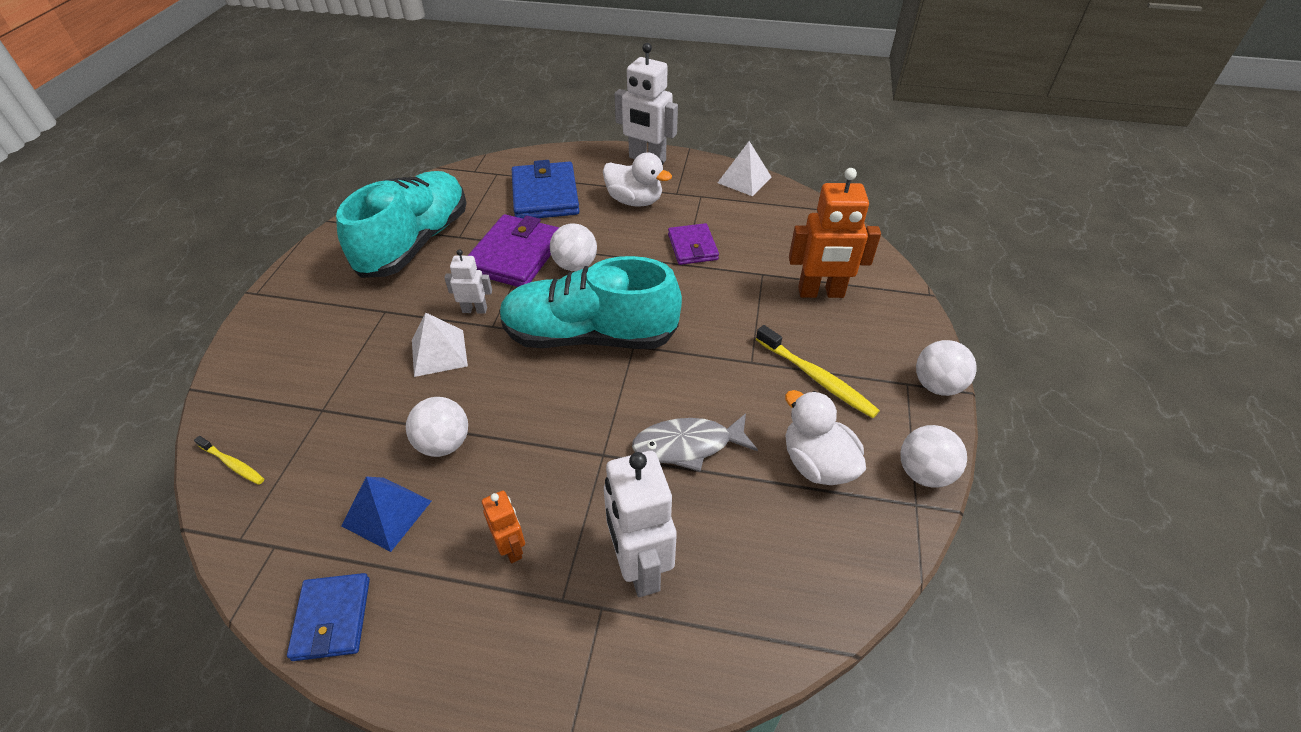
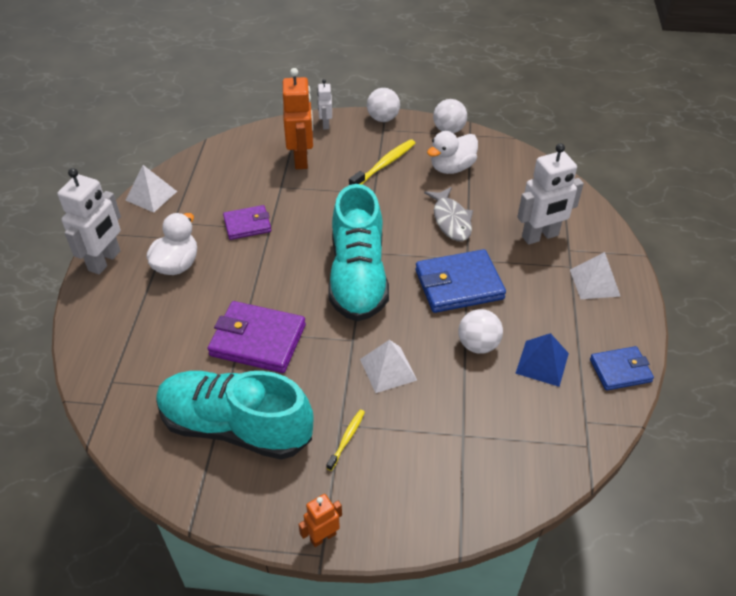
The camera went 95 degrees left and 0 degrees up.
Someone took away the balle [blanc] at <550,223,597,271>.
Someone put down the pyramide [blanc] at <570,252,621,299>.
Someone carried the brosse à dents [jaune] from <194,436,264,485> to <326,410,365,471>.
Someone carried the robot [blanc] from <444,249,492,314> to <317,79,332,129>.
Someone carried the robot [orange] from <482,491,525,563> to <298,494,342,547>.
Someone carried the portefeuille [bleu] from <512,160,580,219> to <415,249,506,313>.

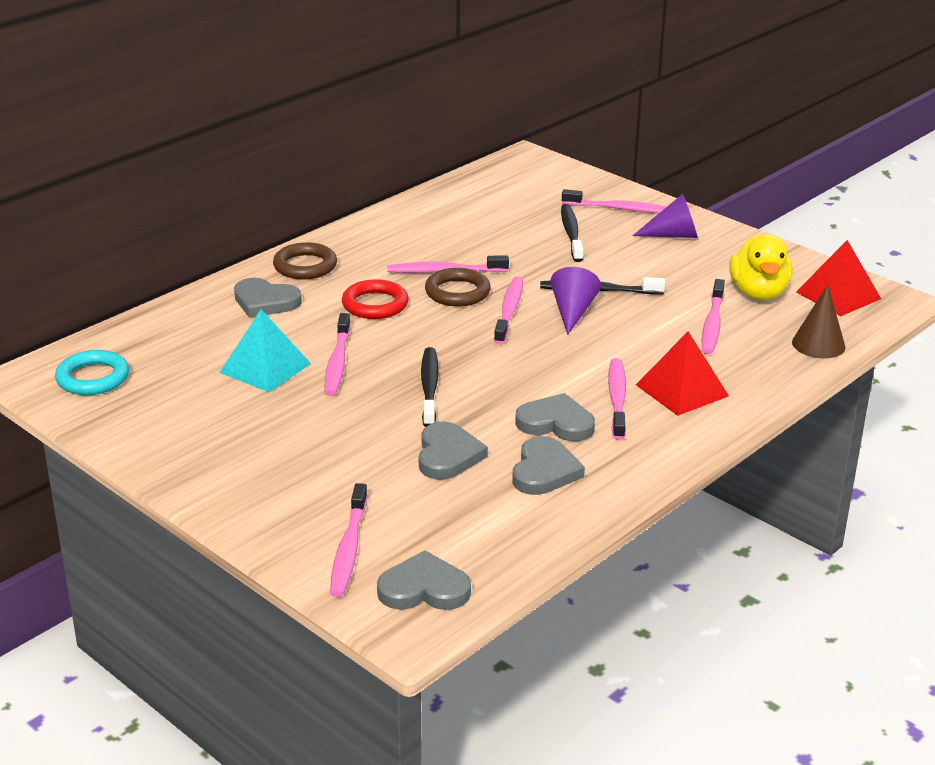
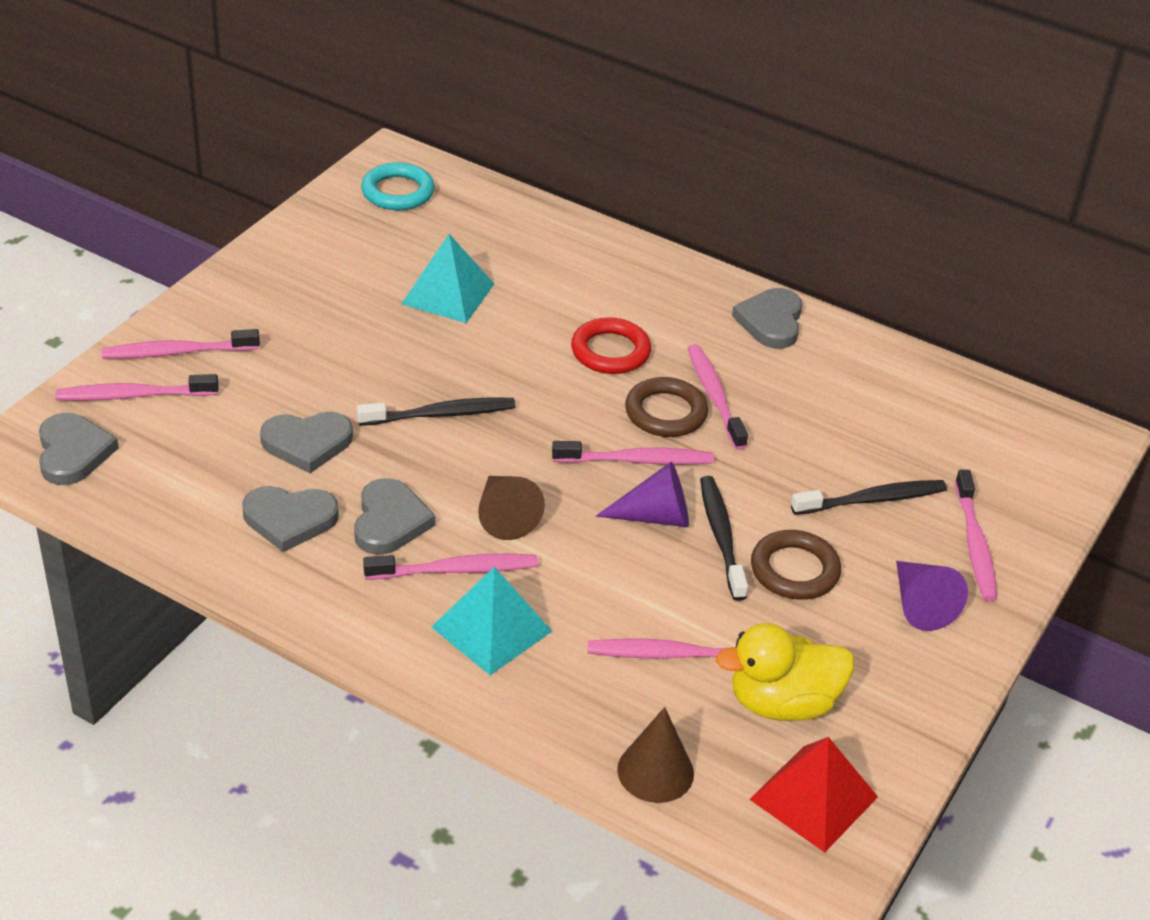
The camera went 75 degrees right and 10 degrees up.
Someone put down the cône [marron] at <478,476,545,540>.
Someone carried the cœur [gris] from <234,278,302,318> to <732,288,802,349>.
Someone carried the anneau [marron] from <273,242,337,279> to <751,530,841,600>.
Someone carried the brosse à dents [rose] from <325,313,351,396> to <102,329,260,359>.
Someone repainted the pyramide [rouge] at <636,332,729,416>, which became the pyramide [turquoise] at <431,567,552,675>.

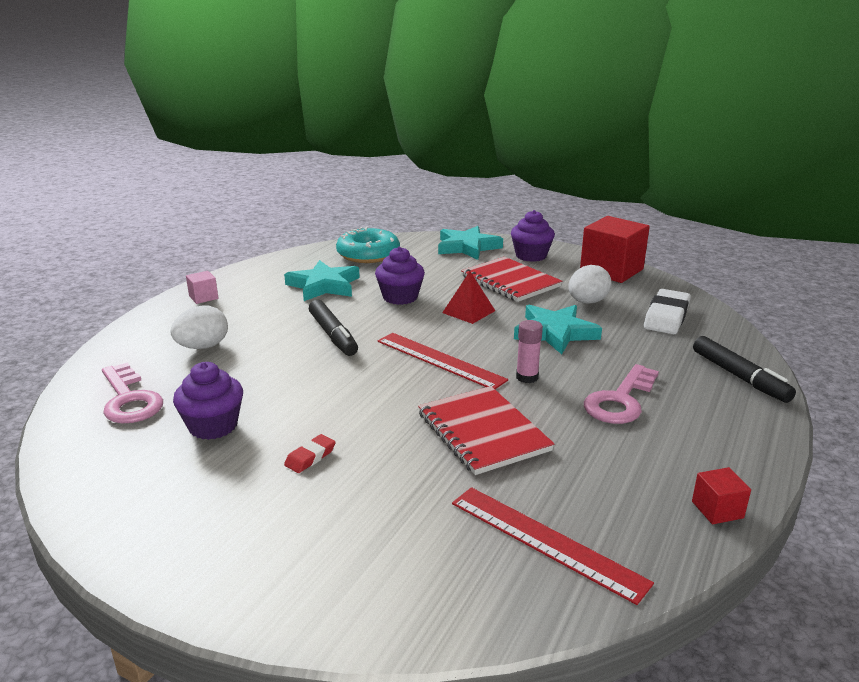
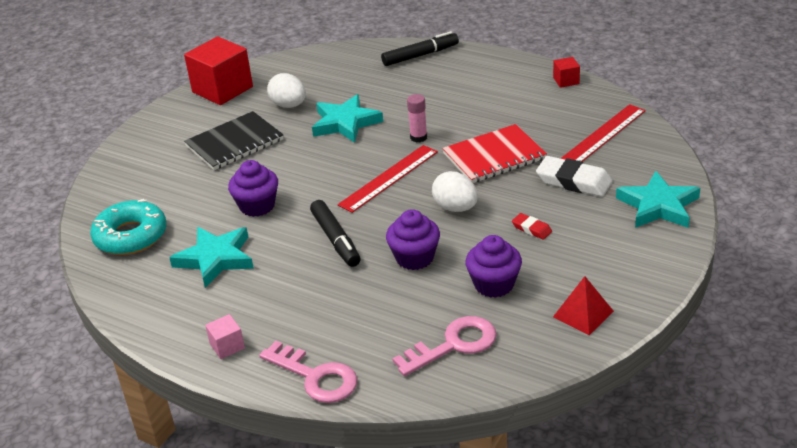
The camera went 85 degrees left and 10 degrees up.
Someone carried the œuf [blanc] from <171,305,228,349> to <432,171,478,212>.
Someone carried the étoile [turquoise] from <438,226,503,260> to <616,171,700,228>.
Someone carried the pyramide [rouge] from <442,271,495,324> to <553,276,614,335>.
Someone carried the muffin [violet] from <511,210,555,262> to <386,209,440,270>.
Someone carried the clé [rose] from <584,364,659,424> to <259,341,358,403>.
Someone carried the gomme [blanc] from <644,289,691,334> to <536,156,613,197>.
Someone repainted the carnet [rouge] at <461,257,562,302>, which became the carnet [noir] at <184,111,283,170>.
Someone rotated the feutre [noir] at <309,300,358,356> by 90 degrees clockwise.

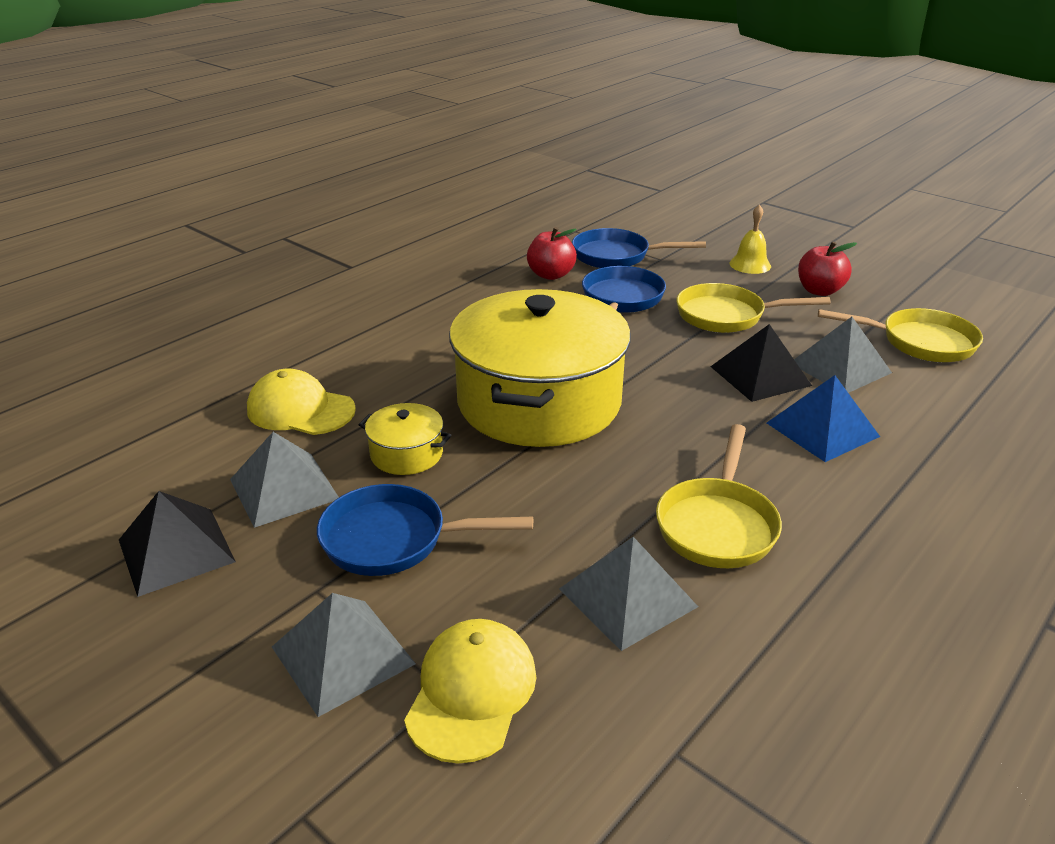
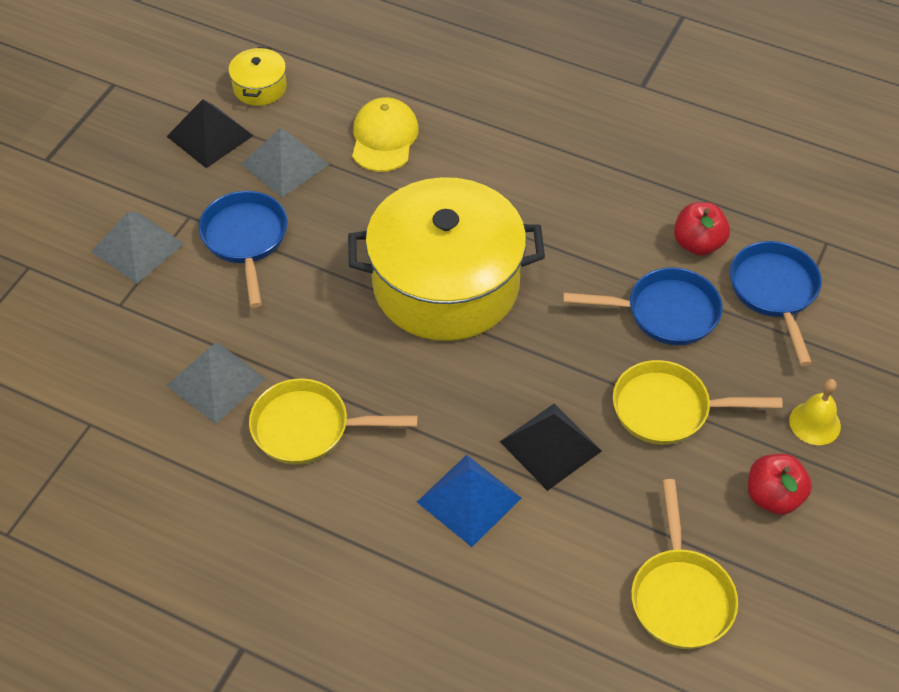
The camera went 75 degrees right and 20 degrees up.
Someone took away the casquette [jaune] at <404,619,537,763>.
Someone took away the pyramide [gris] at <794,317,892,393>.
Someone carried the marmite [jaune] from <359,403,451,475> to <228,47,287,106>.
Someone rotated the poêle [jaune] at <676,283,831,333> by 75 degrees counterclockwise.

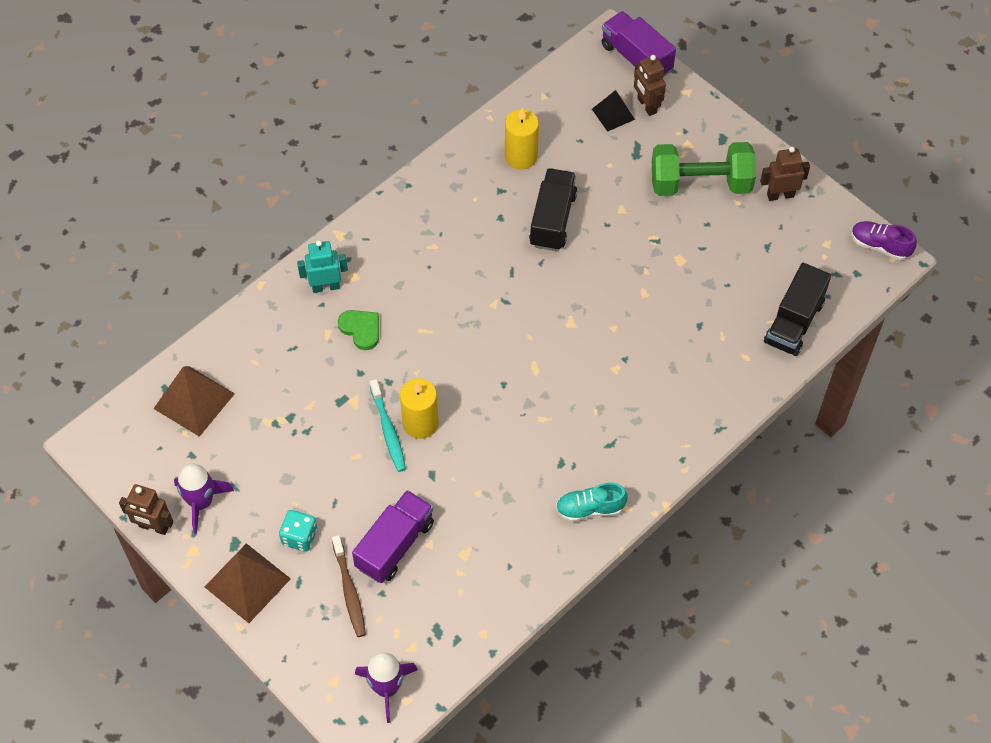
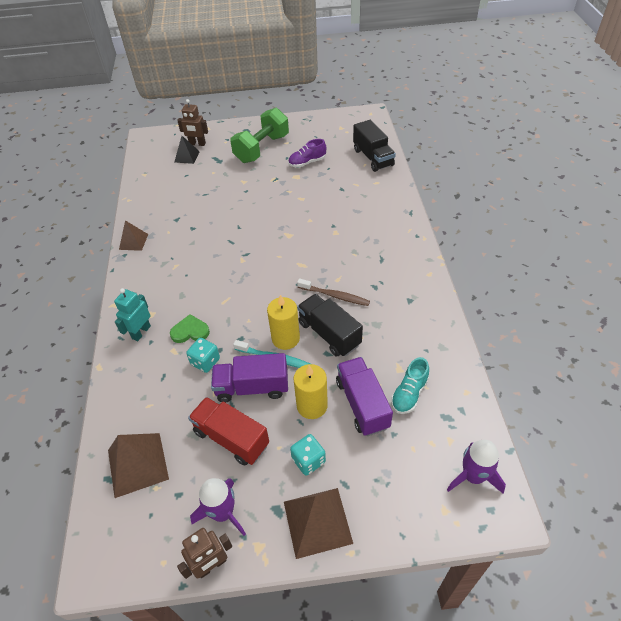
The camera went 50 degrees left and 10 degrees down.
Someone took away the robot [marron] at <760,147,810,201>.
Someone put down the pyramide [marron] at <119,220,148,251>.
Someone put down the dé [turquoise] at <186,338,220,373>.
Someone put down the camion [rouge] at <188,397,269,466>.
Someone carried the brosse à dents [marron] from <332,535,366,637> to <297,279,370,306>.
Someone carried the bougie [jaune] from <505,108,539,170> to <293,364,328,419>.
Someone carried the camion [noir] from <529,168,577,251> to <297,294,363,357>.
Someone carried the chaussure [turquoise] from <556,483,628,522> to <391,357,429,414>.
Someone carried the camion [violet] from <601,11,676,77> to <211,353,288,403>.
Someone carried the chaussure [violet] from <851,221,917,260> to <288,139,326,168>.

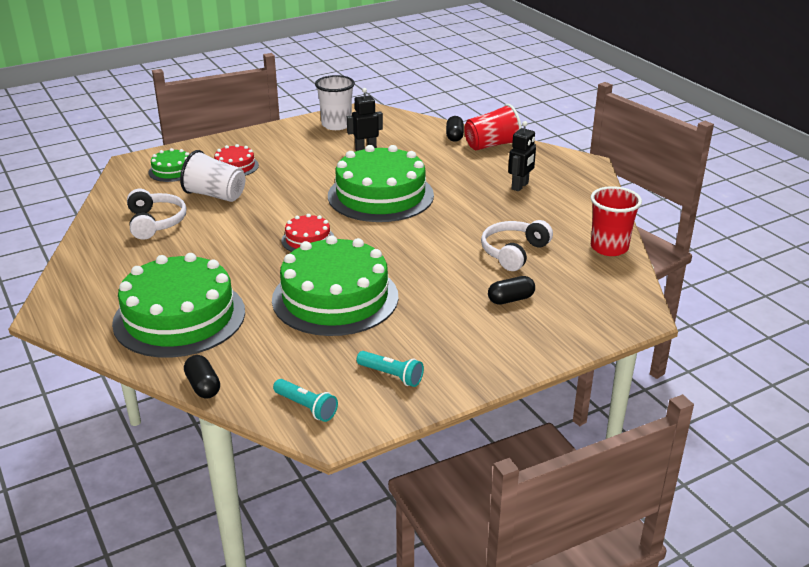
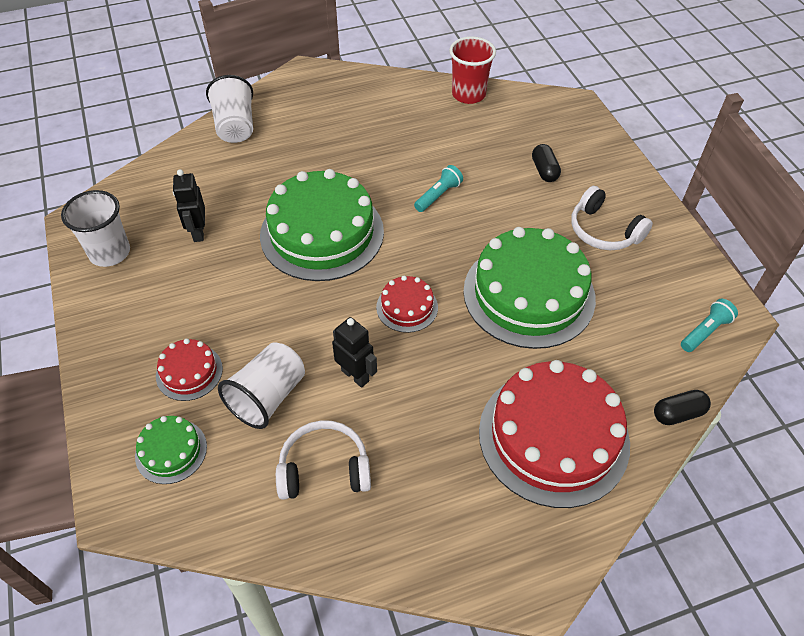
The camera went 80 degrees left and 20 degrees up.
Someone took away the gélule [noir] at <446,116,464,142>.
Someone carried the lampe de poche [turquoise] from <356,351,424,387> to <414,165,463,212>.
Someone carried the casque audio [blanc] from <481,220,553,271> to <571,186,653,250>.
Someone carried the robot [noir] from <508,121,536,191> to <332,317,377,388>.
Someone repainted the gâteau [vert] at <112,253,245,358>, which became the gâteau [rouge] at <479,360,630,508>.
Someone repainted the gobelet [rouge] at <464,104,522,150>, which became the gobelet [blanc] at <206,75,253,143>.

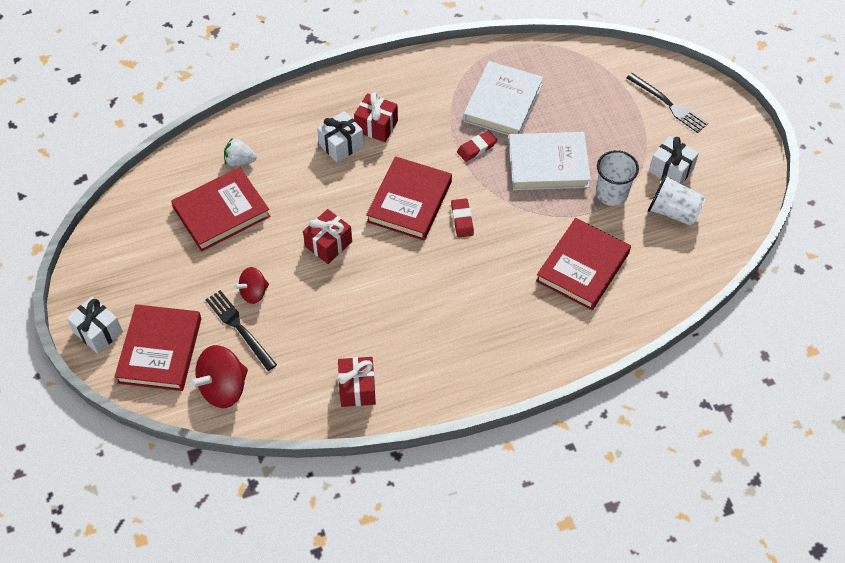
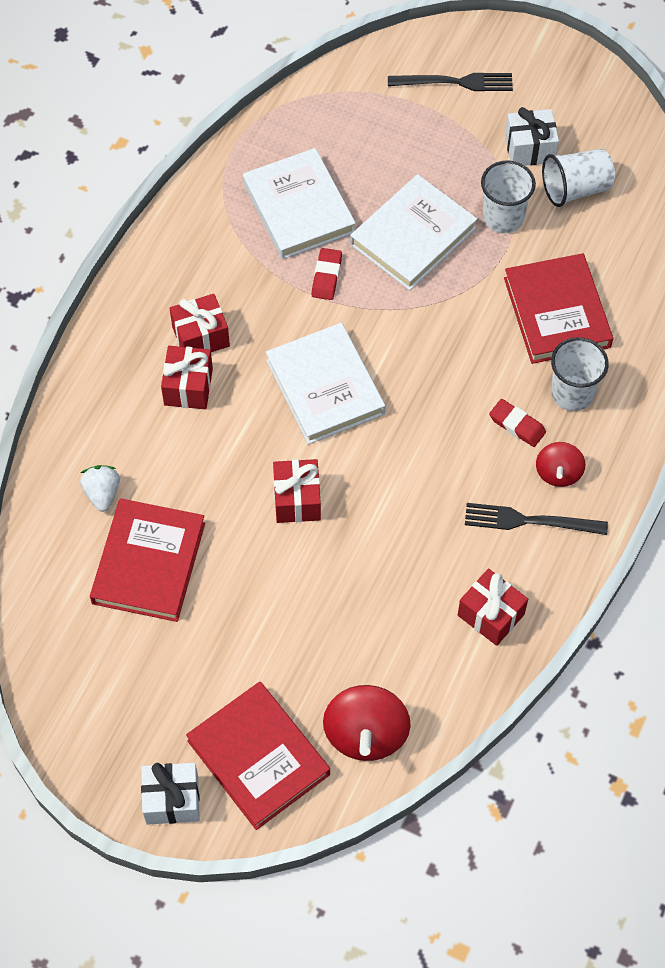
The camera went 45 degrees left and 5 degrees up.
Someone put down the gobelet [blanc] at <551,337,609,411>.
Someone carried the fourchette [noir] from <205,290,277,371> to <465,503,608,535>.
Someone carried the toupie [rouge] from <234,267,269,304> to <536,442,585,487>.
Someone carried the gomme [rouge] from <451,198,474,237> to <489,399,546,447>.
Someone repainted the cadeau [blanc] at <317,111,364,163>, which became the cadeau [rouge] at <161,346,213,409>.
Someone repainted the livre [rouge] at <366,156,452,240>, which became the livre [blanc] at <266,323,386,445>.
Someone rotated the fraise [blanc] at <224,138,257,166> by 120 degrees clockwise.

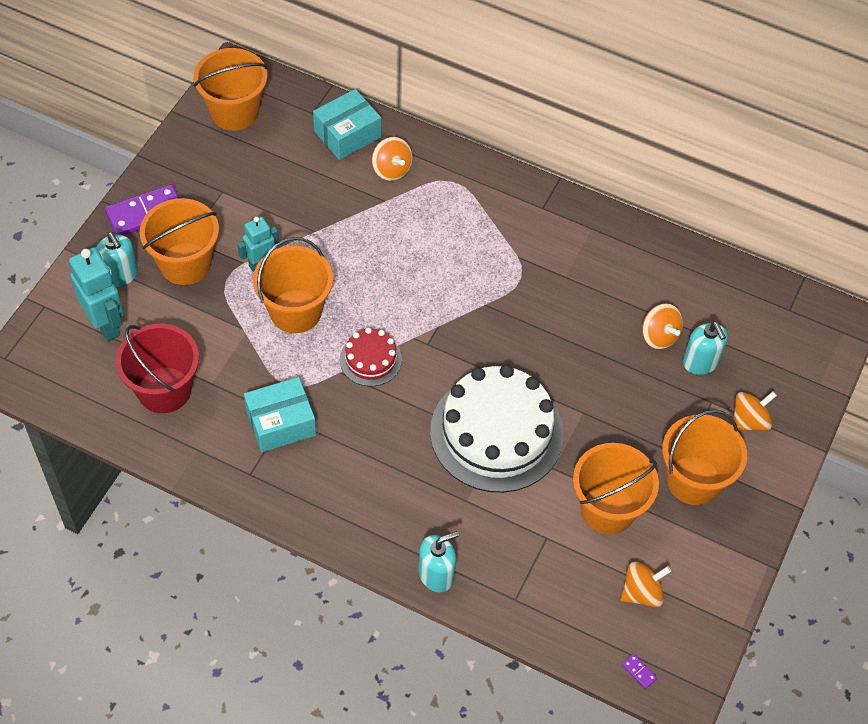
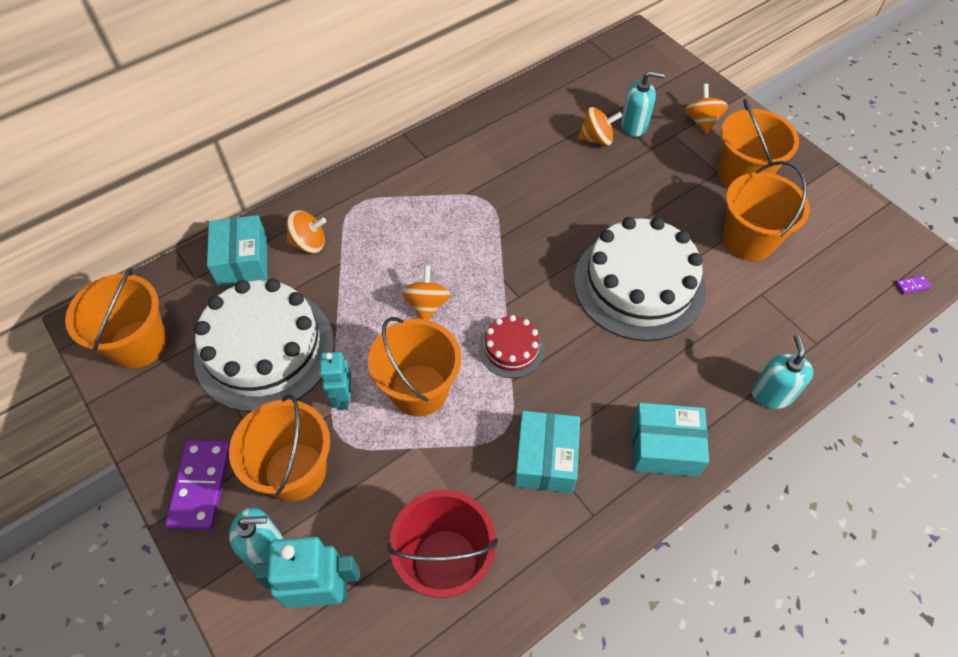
The camera went 60 degrees left and 0 degrees up.
Someone put down the gâteau [blanc] at <194,279,334,412>.
Someone put down the boîte [turquoise] at <632,403,709,477>.
Someone carried the toupie [orange] from <621,562,671,607> to <401,265,451,320>.

